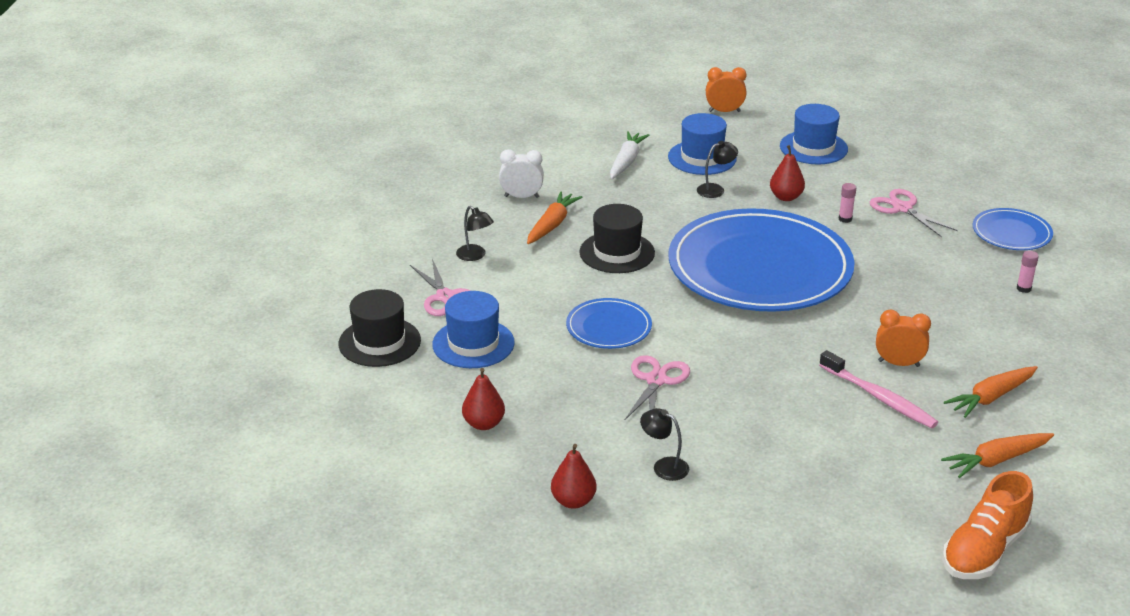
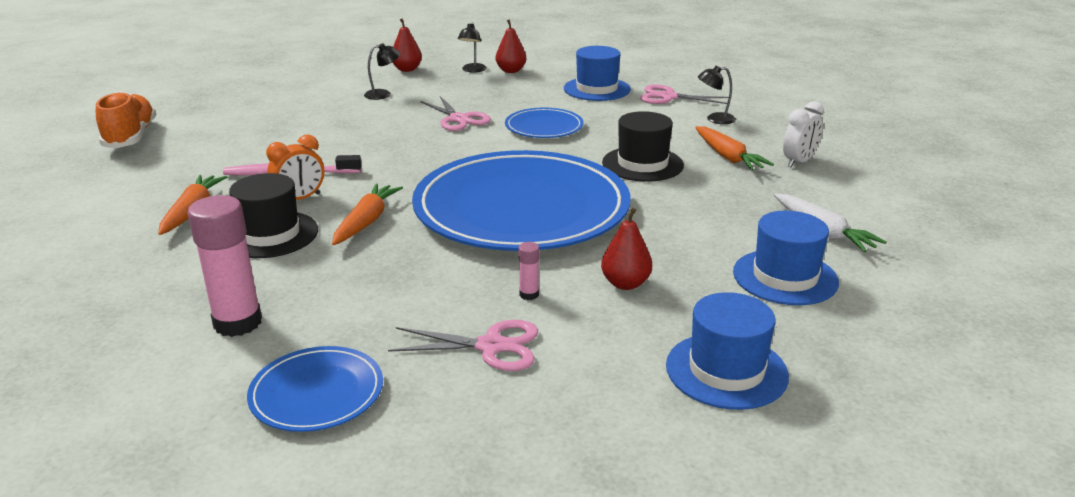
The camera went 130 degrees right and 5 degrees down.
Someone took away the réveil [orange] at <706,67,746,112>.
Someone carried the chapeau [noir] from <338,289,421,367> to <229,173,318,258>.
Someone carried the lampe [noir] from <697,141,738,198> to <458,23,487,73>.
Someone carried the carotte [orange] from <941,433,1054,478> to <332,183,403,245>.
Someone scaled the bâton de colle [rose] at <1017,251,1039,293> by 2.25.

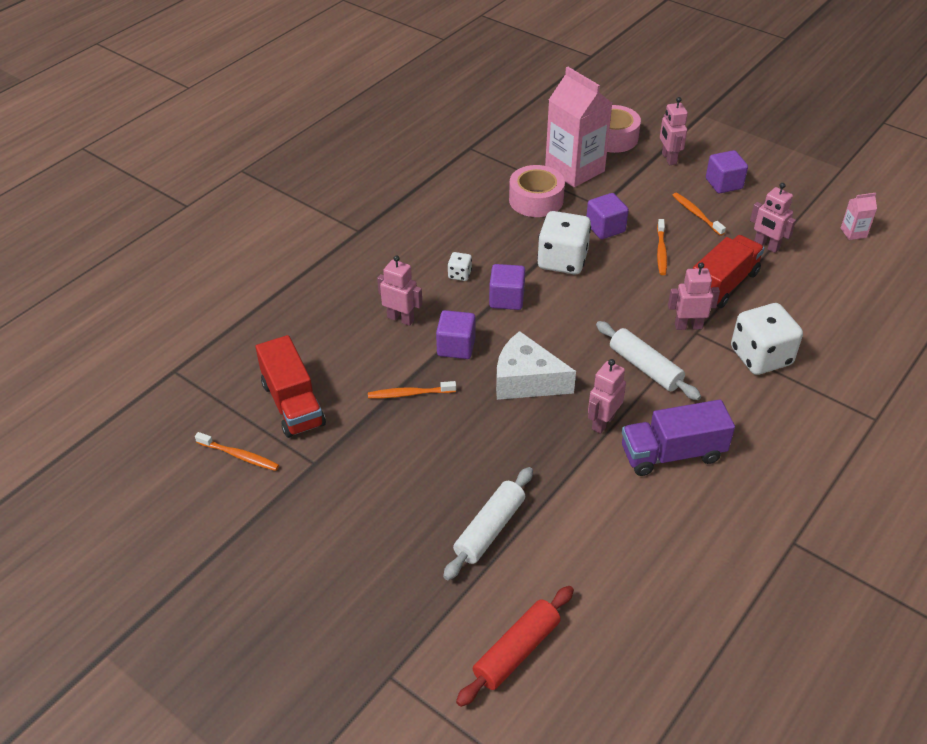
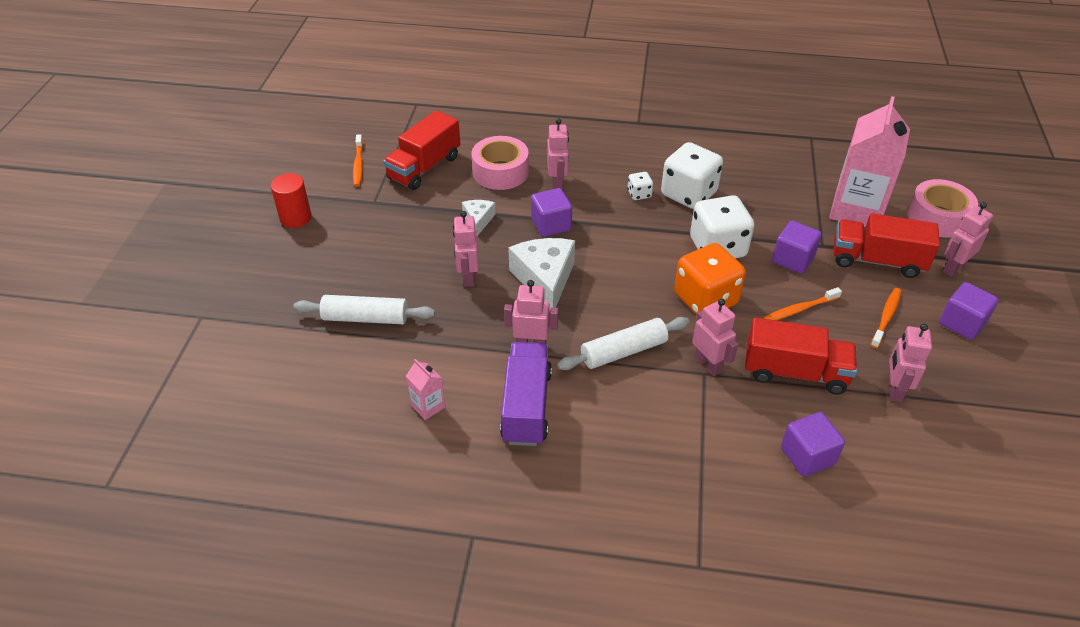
The camera went 60 degrees right and 0 degrees up.
Someone took away the rouleau à pâtisserie [rouge] at <456,586,574,707>.
Someone put down the cylindre [rouge] at <270,173,312,228>.
Someone put down the robot [rose] at <453,211,479,287>.
Someone put down the dé [orange] at <674,243,746,315>.
Someone put down the camion [rouge] at <834,213,940,278>.
Someone carried the cube [violet] from <489,264,525,310> to <781,412,845,477>.
Someone carried the ruban adhésif [rose] from <509,165,565,217> to <471,136,529,190>.
Someone carried the dé [blanc] from <731,303,803,375> to <661,142,723,209>.
Someone carried the brique de lait [rose] from <841,193,877,240> to <406,359,445,420>.
Someone swapped the brosse à dents [orange] at <368,381,456,399> for the fromage [blanc] at <462,200,496,236>.
Someone rotated the rouleau à pâtisserie [blanc] at <596,321,701,400> by 45 degrees clockwise.
Someone rotated the camion [violet] at <622,400,735,476> by 45 degrees clockwise.

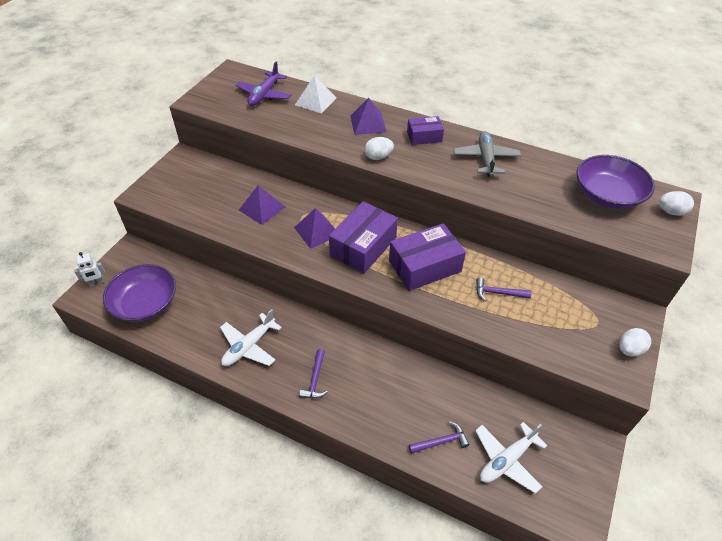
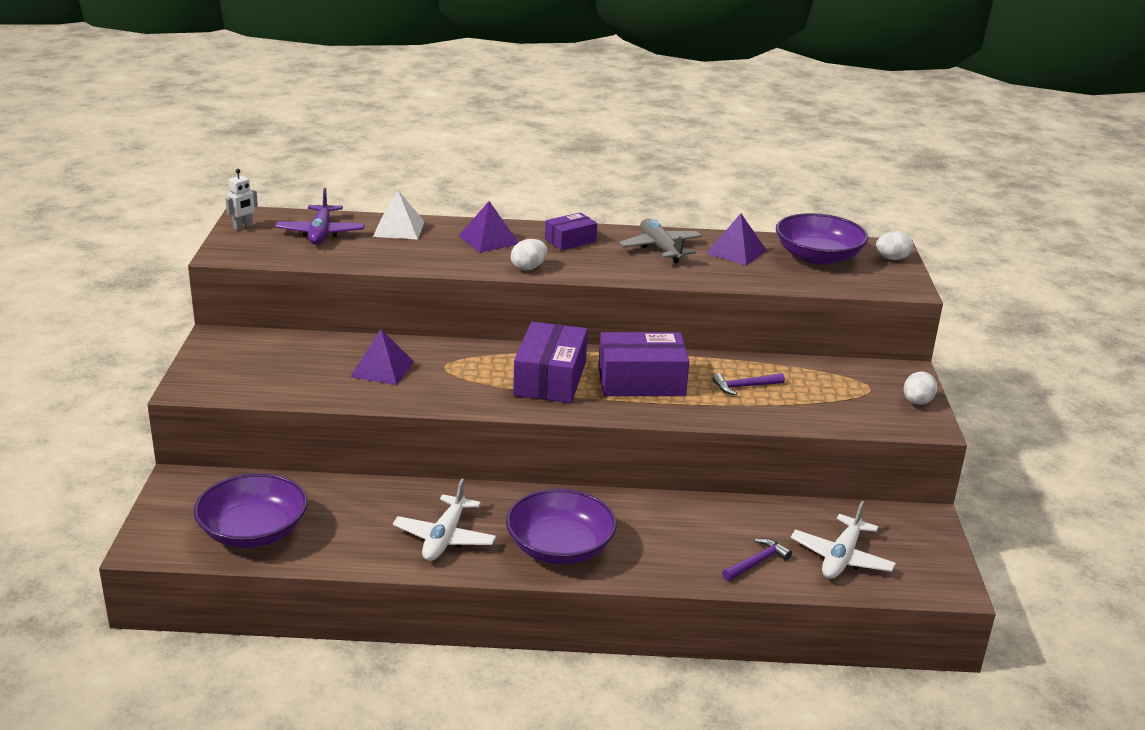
The camera went 25 degrees left and 20 degrees down.
Someone carried the robot [blanc] from <74,252,105,287> to <225,169,258,230>.
Someone carried the pyramide [violet] from <294,208,335,249> to <706,213,767,266>.
Someone swapped the marteau [violet] at <299,349,328,398> for the bol [violet] at <506,489,617,564>.
Someone rotated the boîte [violet] at <389,223,466,291> by 45 degrees clockwise.

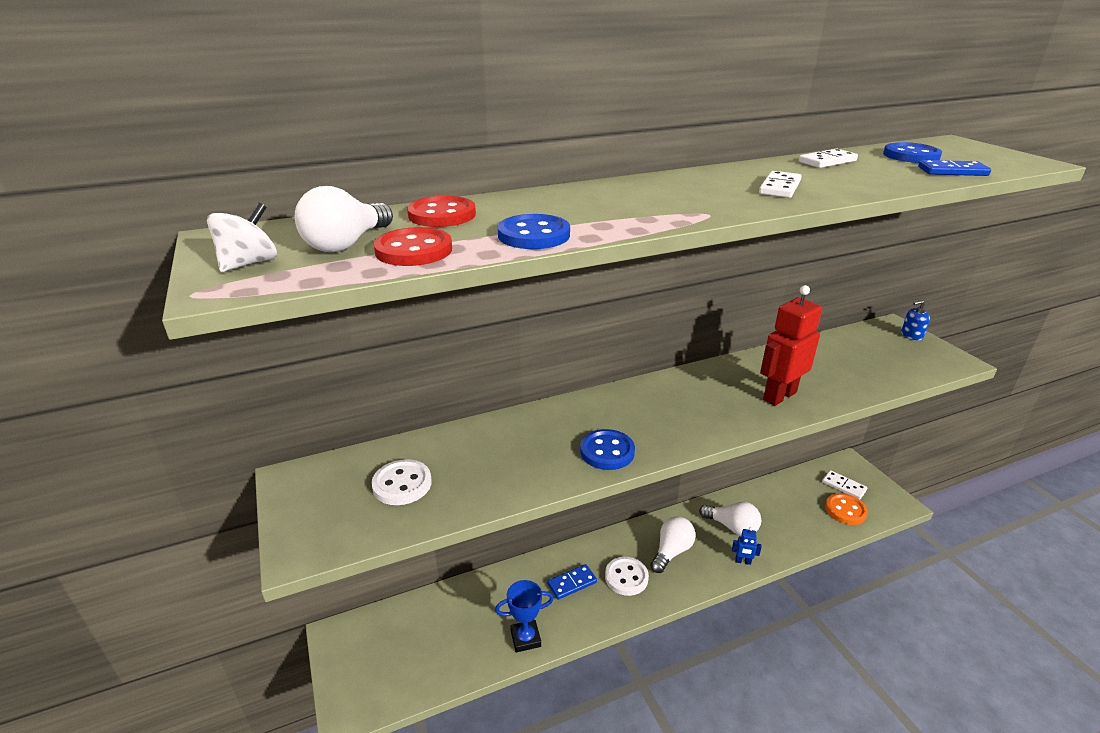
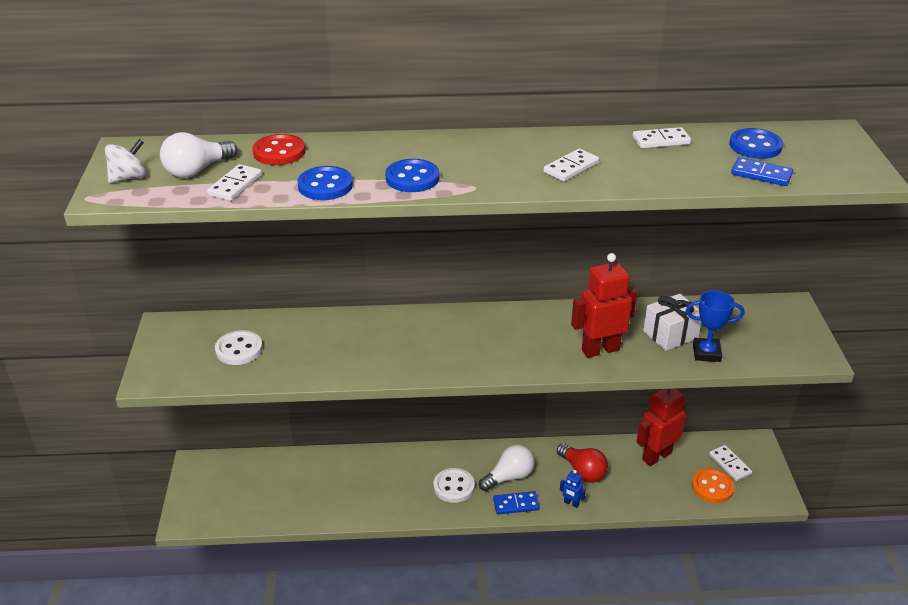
The camera went 20 degrees right and 5 degrees up.
Someone took away the distributeur de savon [bleu] at <901,300,930,340>.
Someone put down the robot [rouge] at <637,389,686,466>.
Someone put down the cadeau [blanc] at <643,294,701,351>.
Someone carried the trophée [bleu] from <495,580,554,653> to <686,290,745,362>.
Someone carried the domino [bleu] from <547,564,597,600> to <493,491,540,515>.
Someone carried the bouton [bleu] from <580,429,635,470> to <385,159,439,192>.
Someone swapped the bouton [rouge] at <374,227,452,266> for the domino [blanc] at <207,164,262,201>.
Someone repainted the ampoule [blanc] at <699,502,761,536>, which became the ampoule [rouge] at <557,443,608,483>.

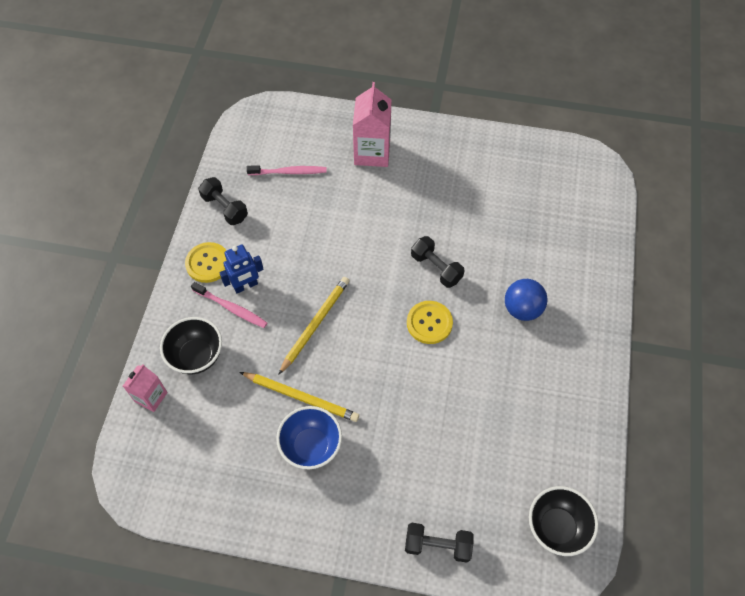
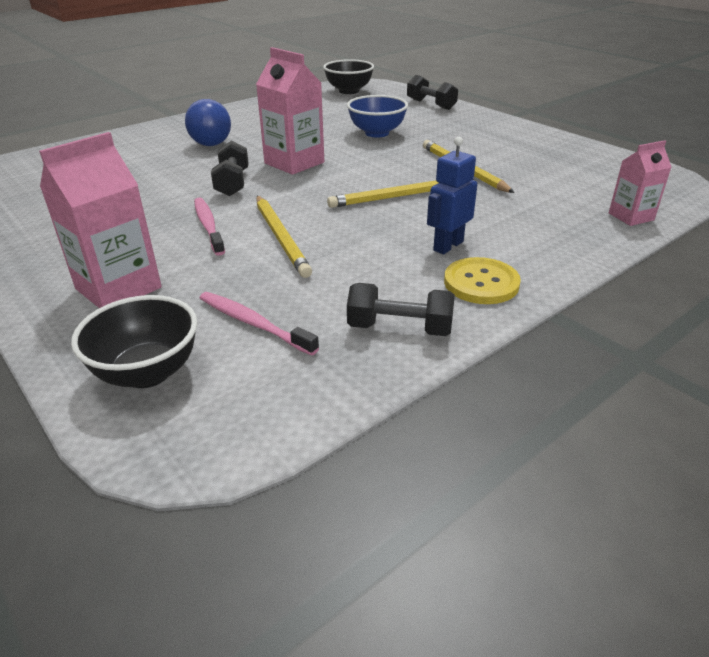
The camera went 140 degrees left and 25 degrees down.
Someone put down the crayon [jaune] at <256,196,312,278>.
Someone carried the bol [noir] from <160,317,222,374> to <71,295,197,388>.
Someone carried the brosse à dents [rose] from <191,282,267,328> to <194,198,225,256>.
Someone carried the bol [bleu] from <276,406,342,470> to <347,95,408,138>.
Someone swapped the bouton [jaune] at <407,301,453,344> for the brique de lait [rose] at <256,47,324,175>.
Someone rotated the haltère [noir] at <198,177,248,225> by 75 degrees counterclockwise.
Someone rotated the robot [bleu] at <220,245,264,293> by 60 degrees counterclockwise.

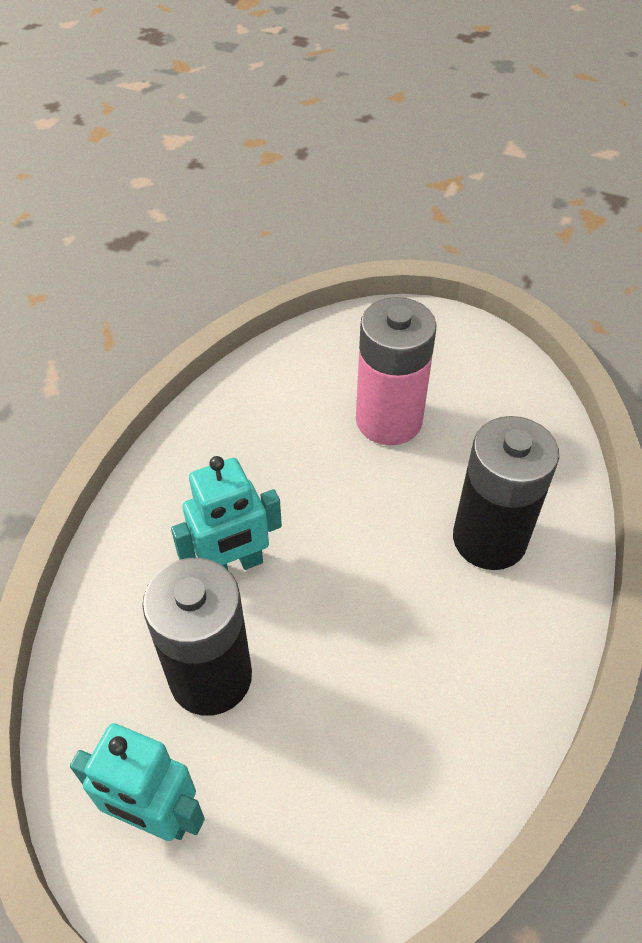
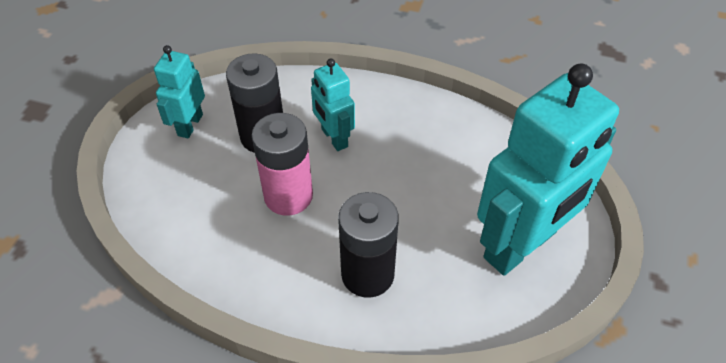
The camera went 85 degrees right and 0 degrees up.
Someone put down the robot [turquoise] at <477,64,619,276>.
Someone carried the pile [rose] from <356,297,437,445> to <251,113,313,216>.

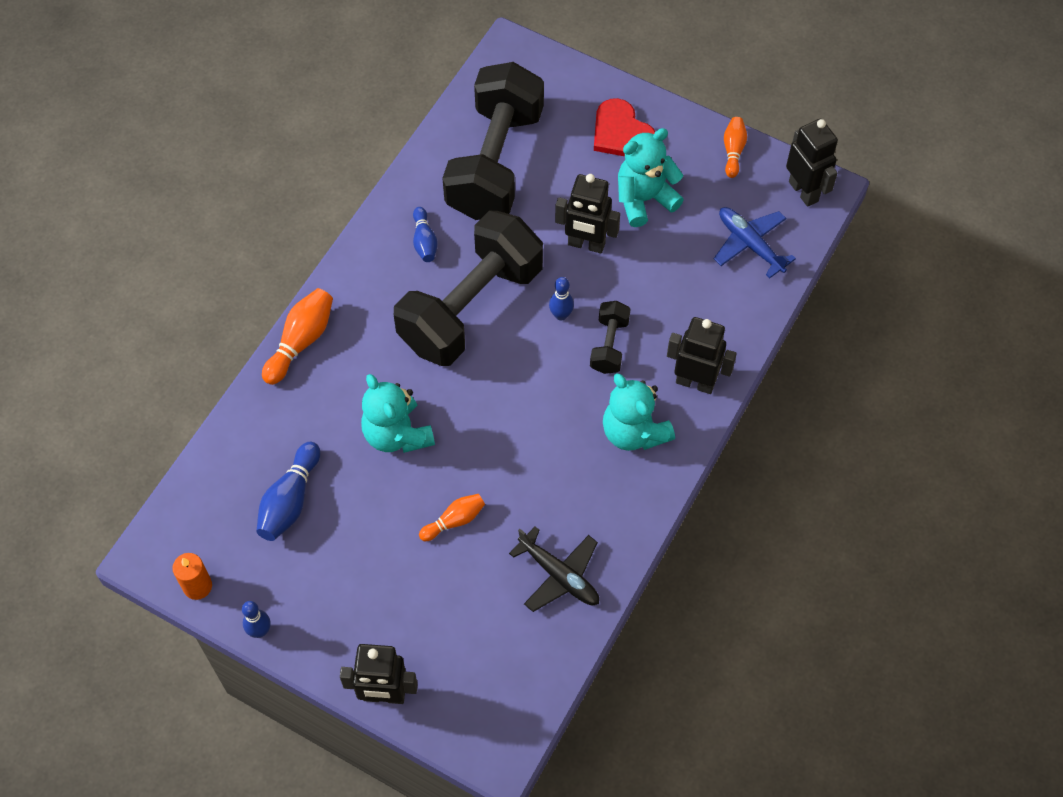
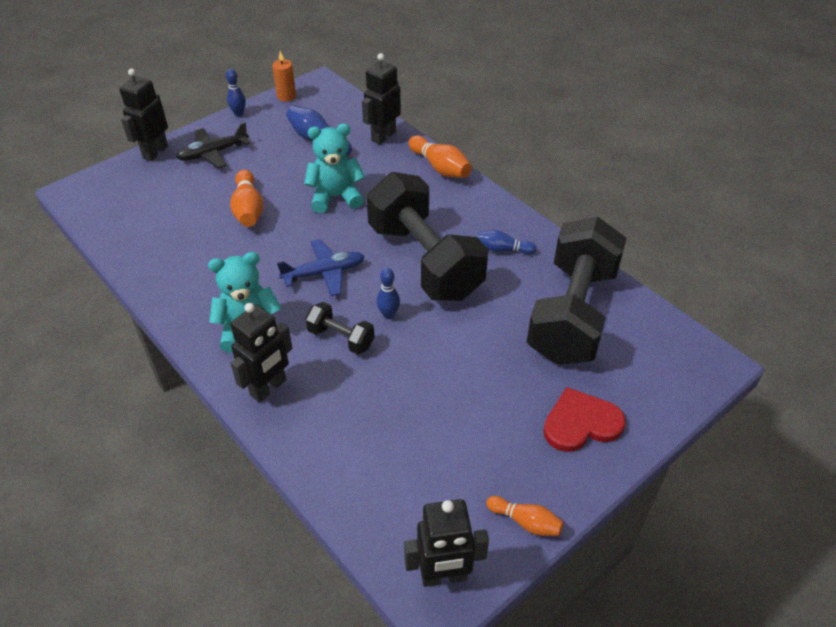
The camera went 110 degrees right and 15 degrees down.
Someone took away the ours en peluche [turquoise] at <618,128,684,227>.
Someone carried the avion [noir] from <509,526,600,612> to <176,122,250,168>.
Someone carried the robot [noir] from <555,174,620,253> to <362,53,401,145>.
Someone carried the avion [bleu] from <714,207,796,279> to <277,239,365,296>.
Someone rotated the haltère [noir] at <443,62,544,220> by 75 degrees clockwise.
Someone scaled the quille [orange] at <419,494,485,541> by 1.57.

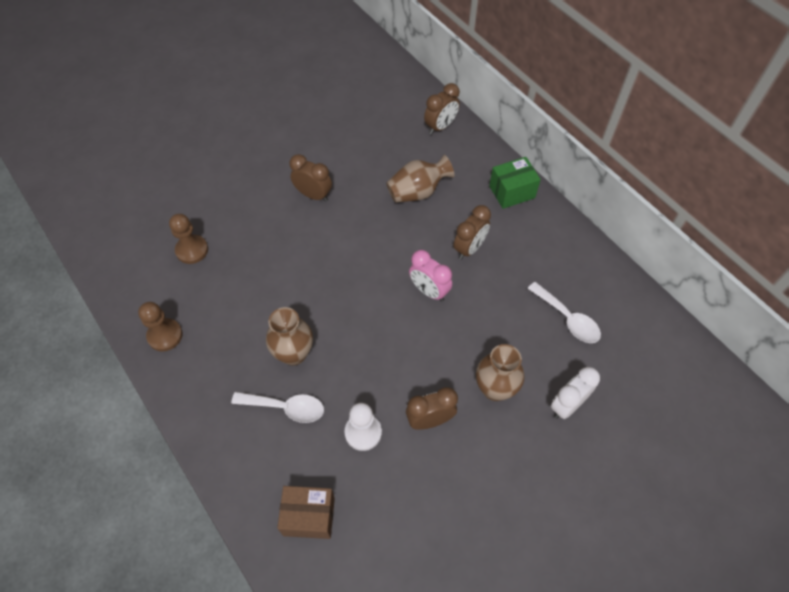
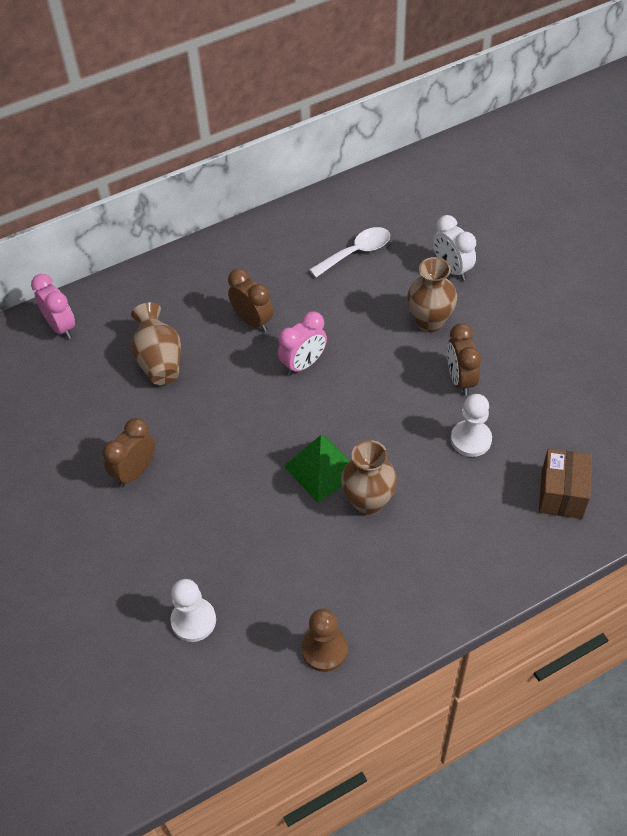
The camera went 80 degrees left and 5 degrees down.
Someone took away the cuillère [blanc] at <231,392,324,423>.
Someone took away the boîte [vert] at <489,157,541,209>.
Someone put down the pyramide [vert] at <284,435,350,503>.
Someone repainted the pion [marron] at <169,214,208,264>, which became the pion [blanc] at <170,579,216,642>.
Someone repainted the réveil [marron] at <424,83,460,135>, which became the réveil [rose] at <31,274,75,339>.

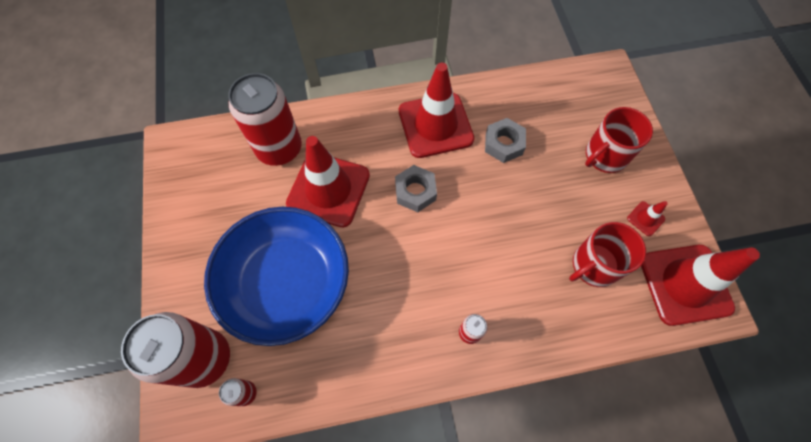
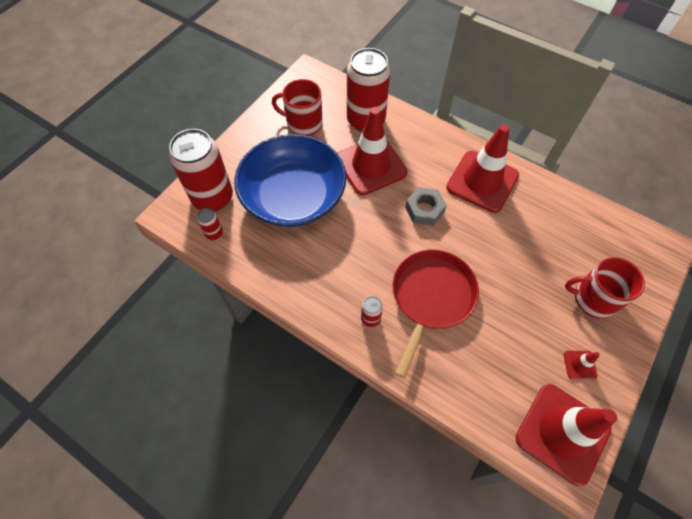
The camera went 45 degrees right and 5 degrees down.
Someone took away the écrou [gris] at <485,118,526,163>.
Someone put down the poêle [rouge] at <392,250,479,378>.
Someone carried the tasse [rouge] from <569,222,646,287> to <272,79,323,136>.

